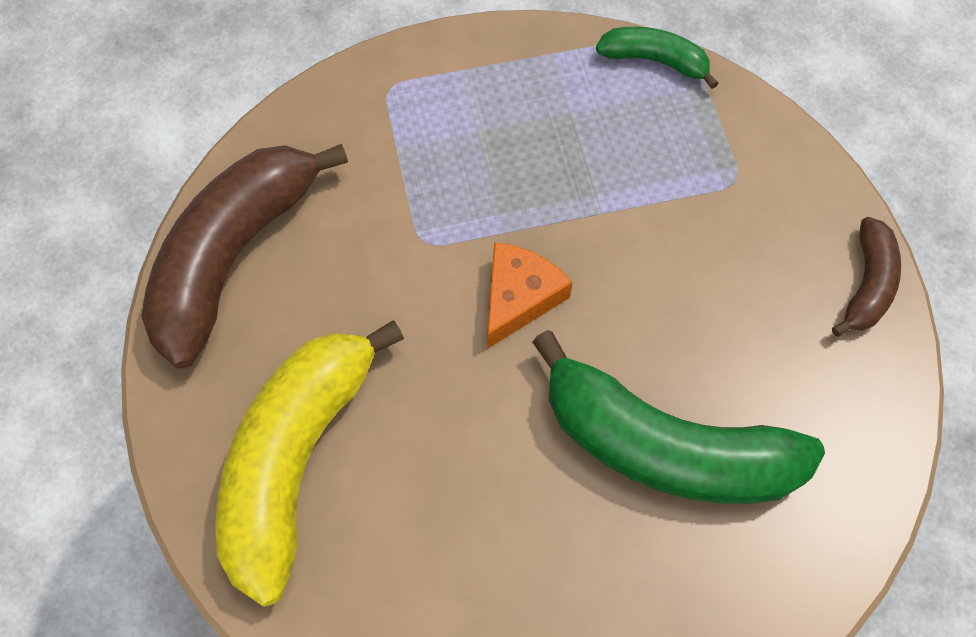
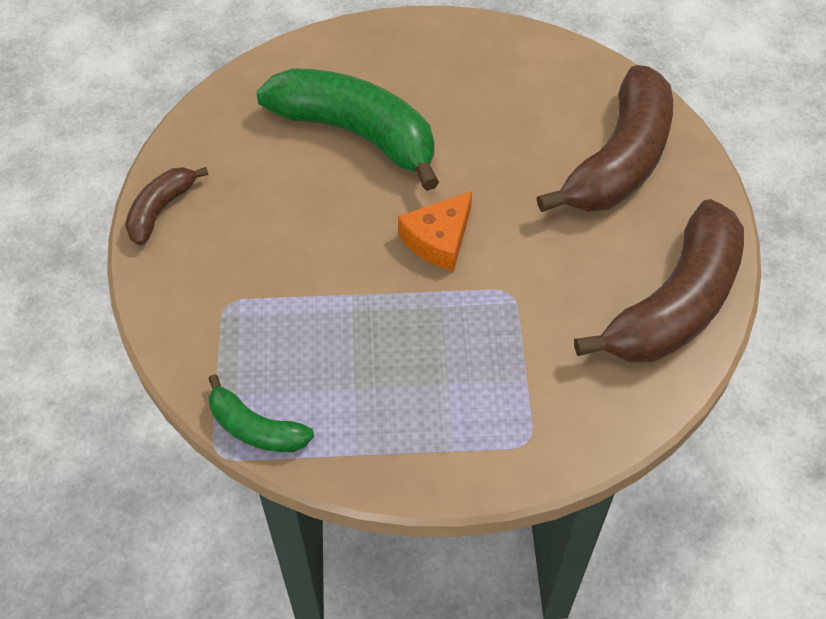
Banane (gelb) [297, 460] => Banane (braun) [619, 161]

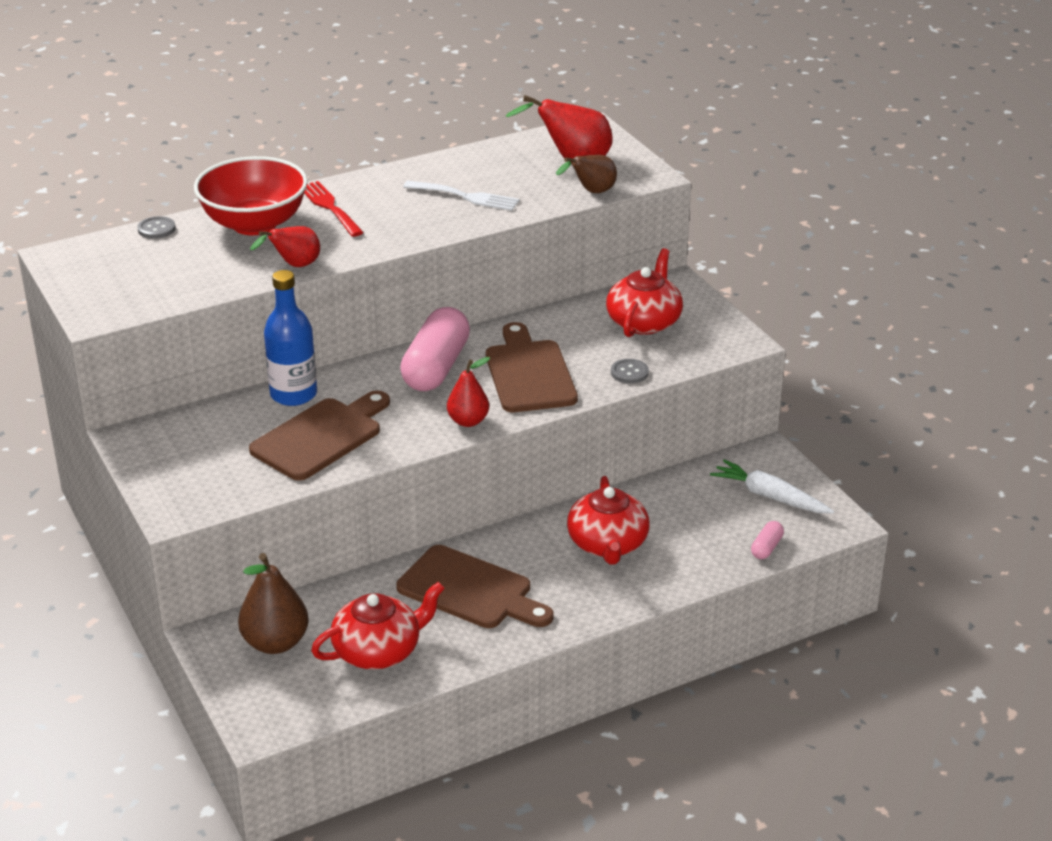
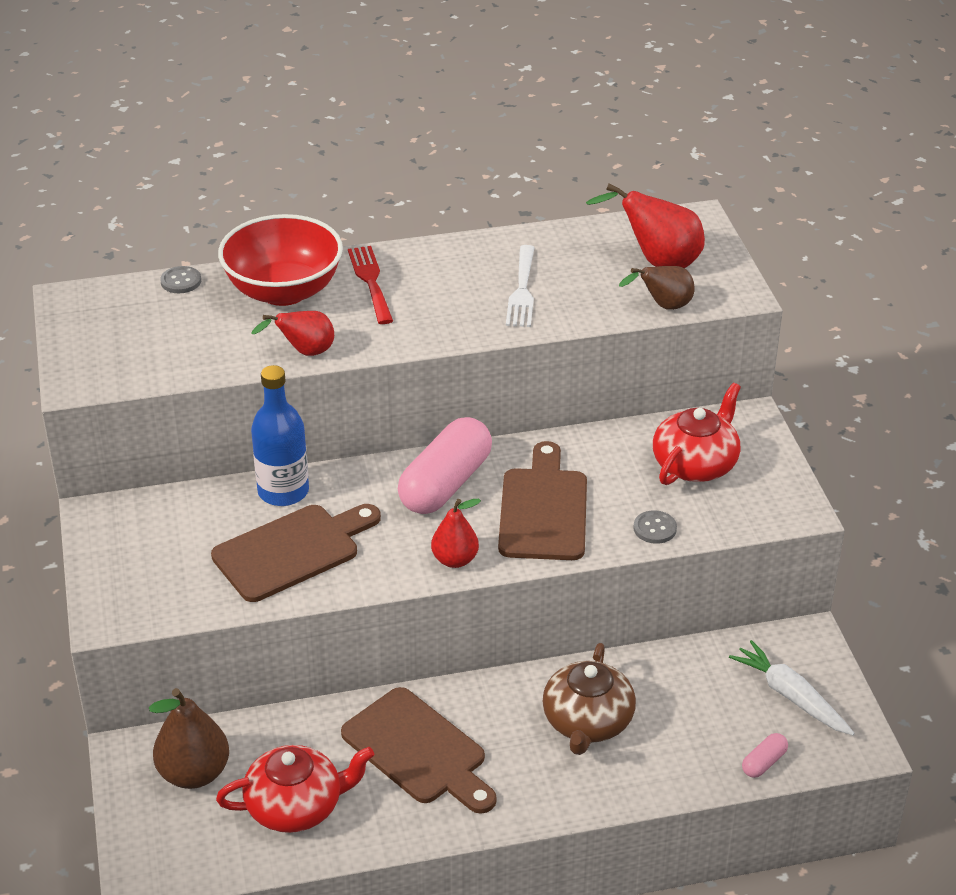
Teekanne (rot) [607, 544] => Teekanne (braun) [587, 722]
Gabel (weiß) [466, 196] => Gabel (weiß) [522, 290], 60 degrees clockwise

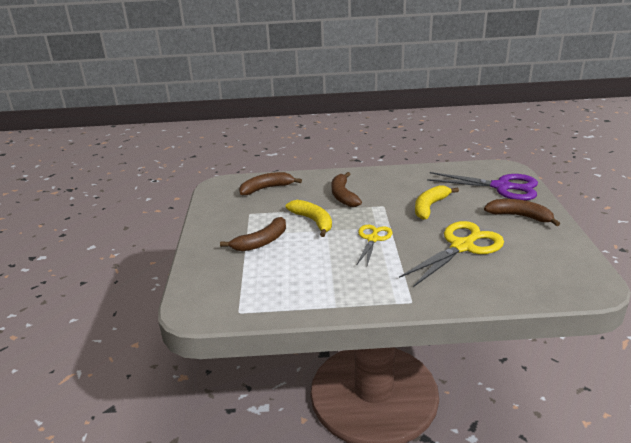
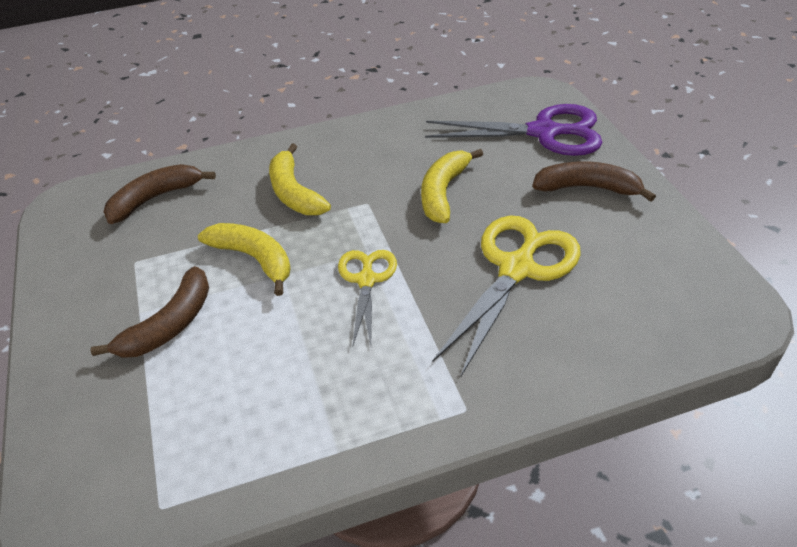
Banane (braun) [343, 196] => Banane (gelb) [294, 193]

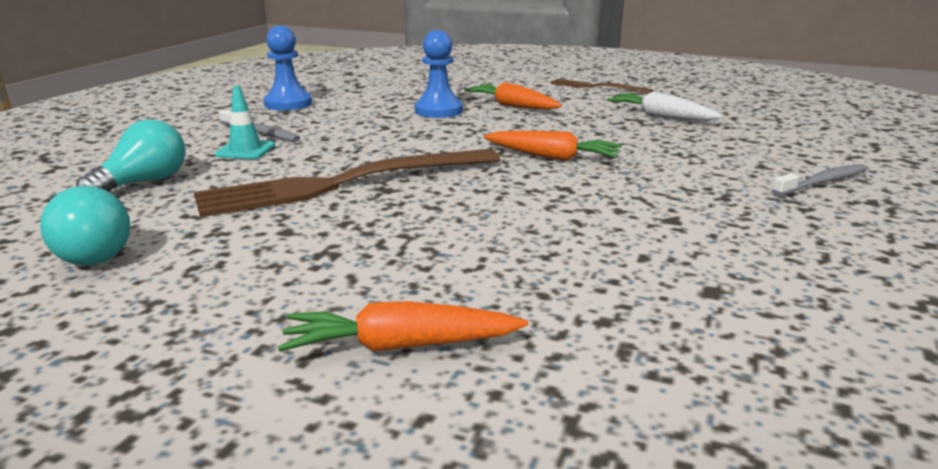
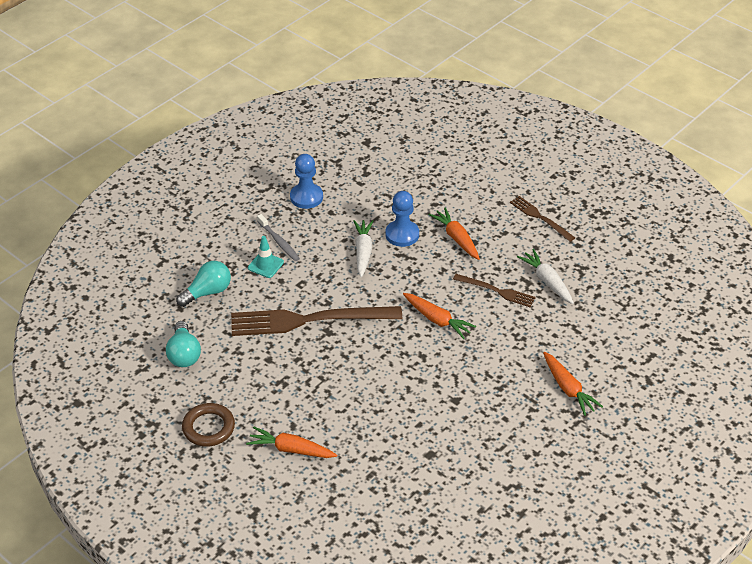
nothing => Ring (braun) [208, 427]
nothing => Karotte (weiß) [363, 252]
nothing => Gabel (braun) [496, 291]
Zahnbürste (grau) [822, 182] => Karotte (orange) [568, 388]

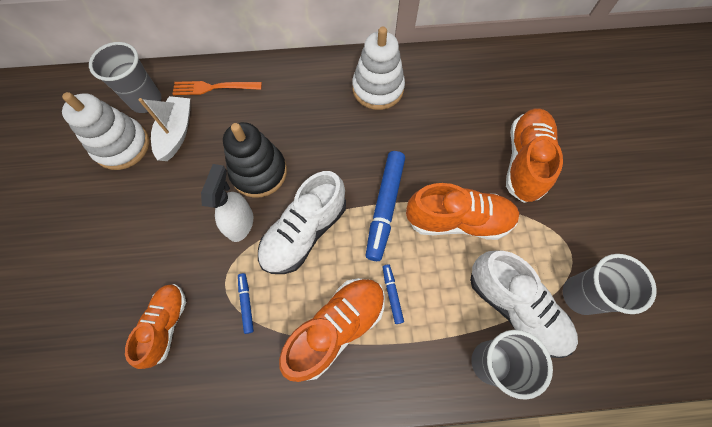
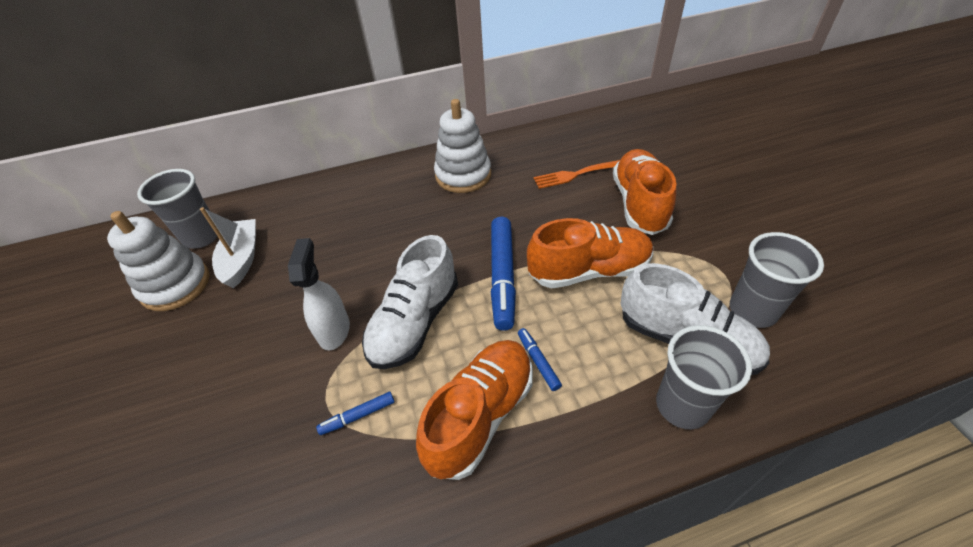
Schuh (orange) [166, 325] => nothing
Stapelspielzeug (schwarz) [259, 172] => nothing
Gabel (orange) [213, 88] => Gabel (orange) [577, 174], relocated
Filzstift (blau) [246, 303] => Filzstift (blau) [358, 416], 90 degrees counterclockwise

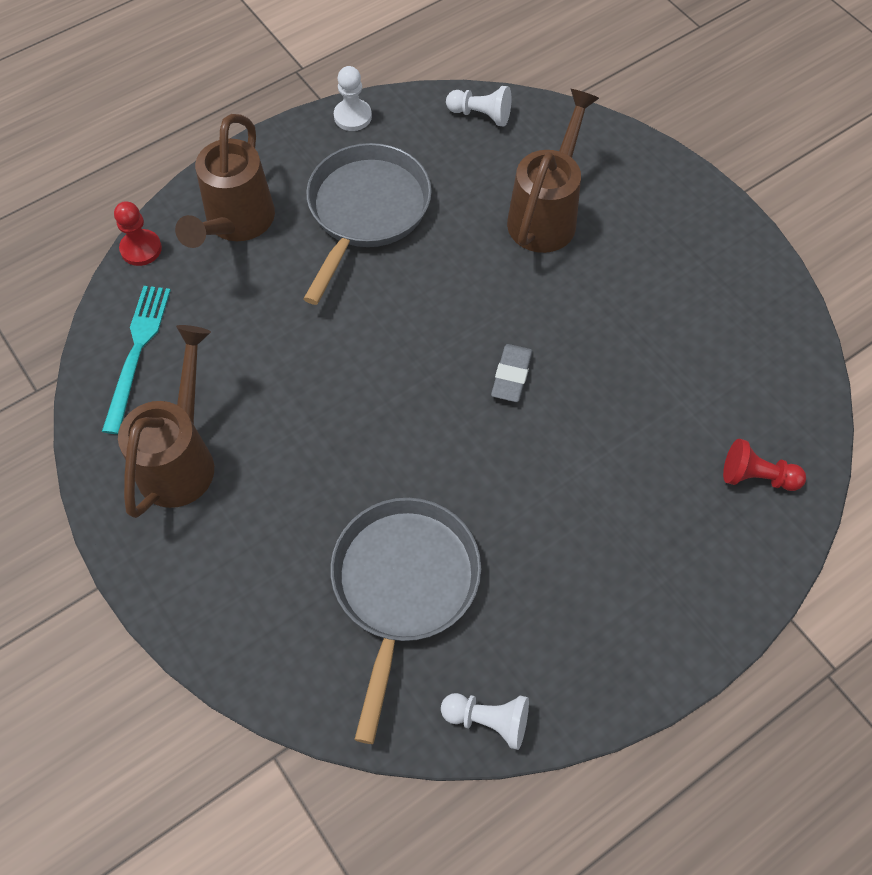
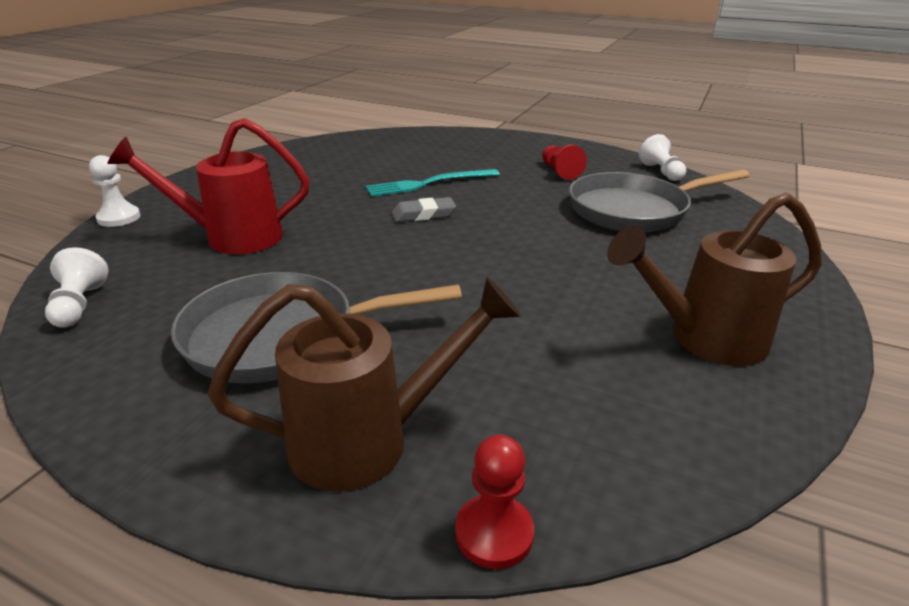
Gabel (türkis) [137, 352] => Gabel (türkis) [429, 183], relocated
Bauer (weiß) [352, 116] => Bauer (weiß) [119, 218], relocated
Bauer (rot) [756, 476] => Bauer (rot) [559, 171], relocated
Gießkanne (braun) [547, 214] => Gießkanne (rot) [231, 237]

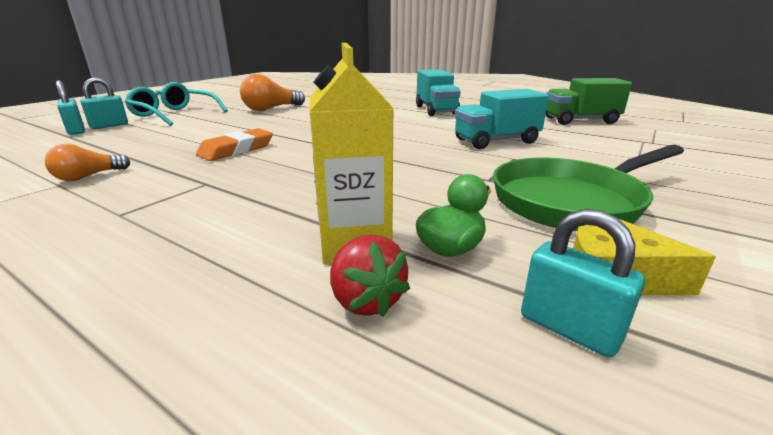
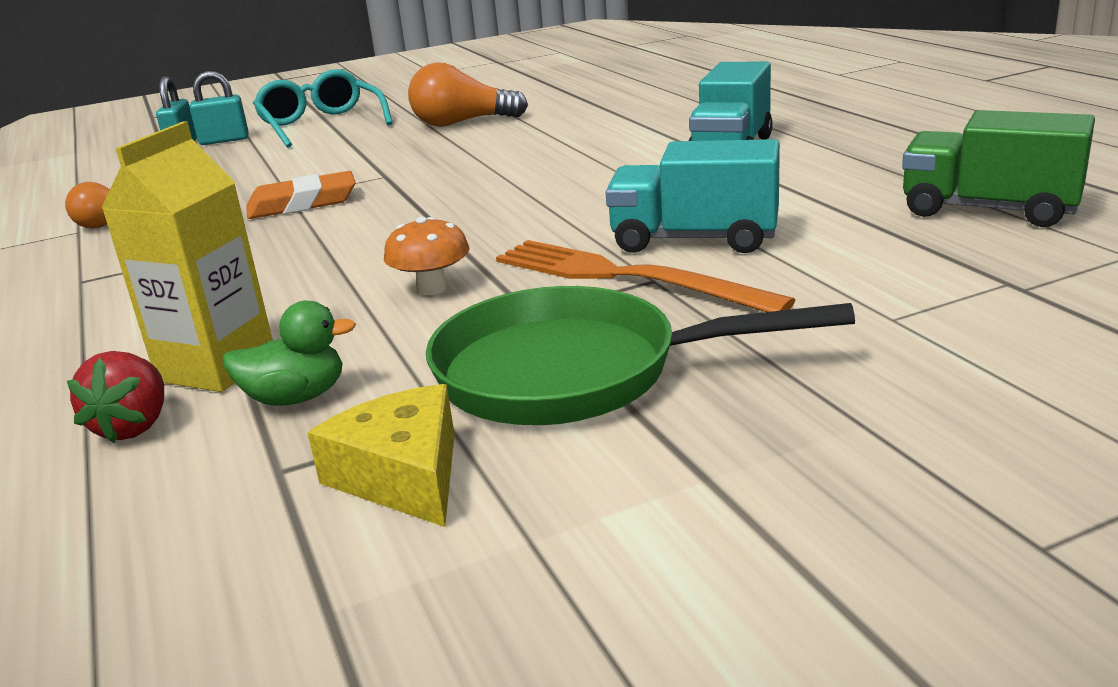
Vorhängeschloss (türkis) [568, 328] => nothing
nothing => Pilz (orange) [432, 288]
nothing => Gabel (orange) [625, 277]

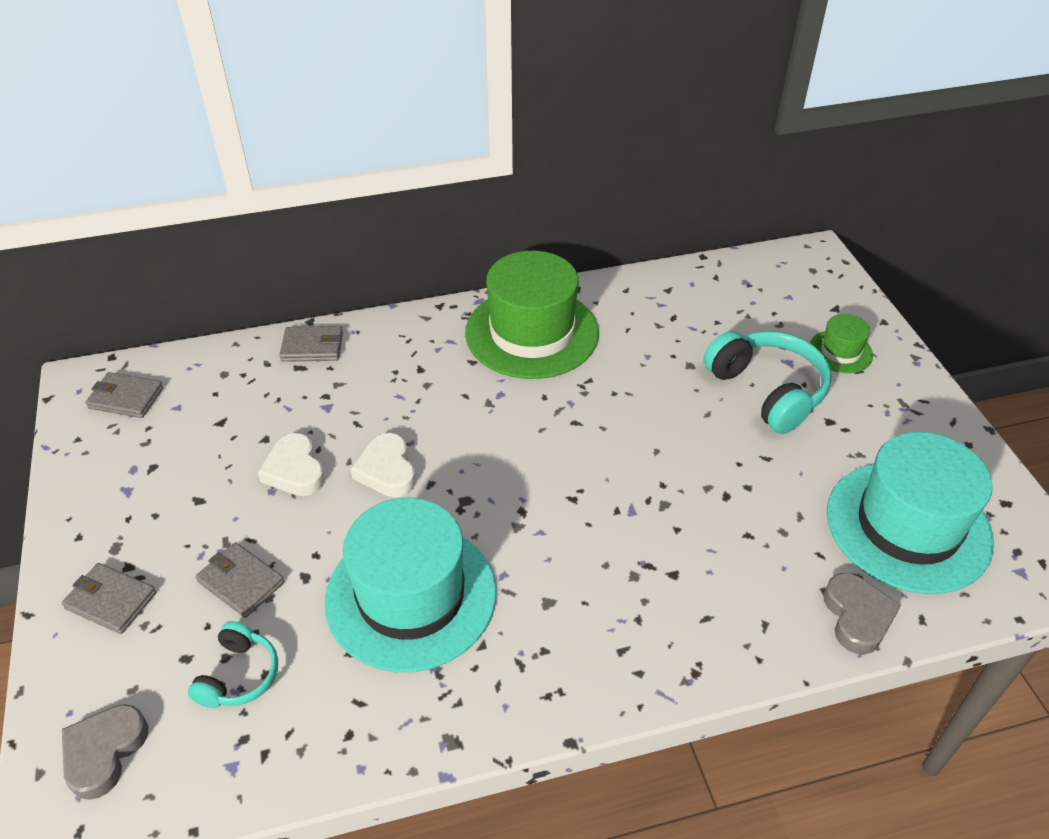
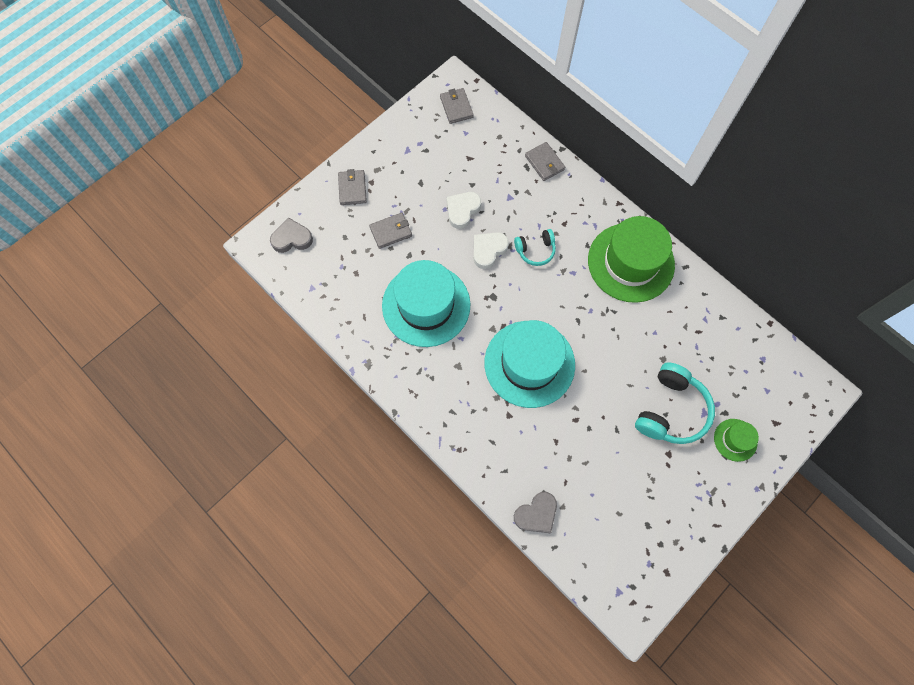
Kopfhörer (türkis) [239, 675] => Kopfhörer (türkis) [535, 250], relocated
Hut (türkis) [908, 526] => Hut (türkis) [529, 363], relocated
Geldbörse (grau) [241, 582] => Geldbörse (grau) [391, 231], 60 degrees clockwise

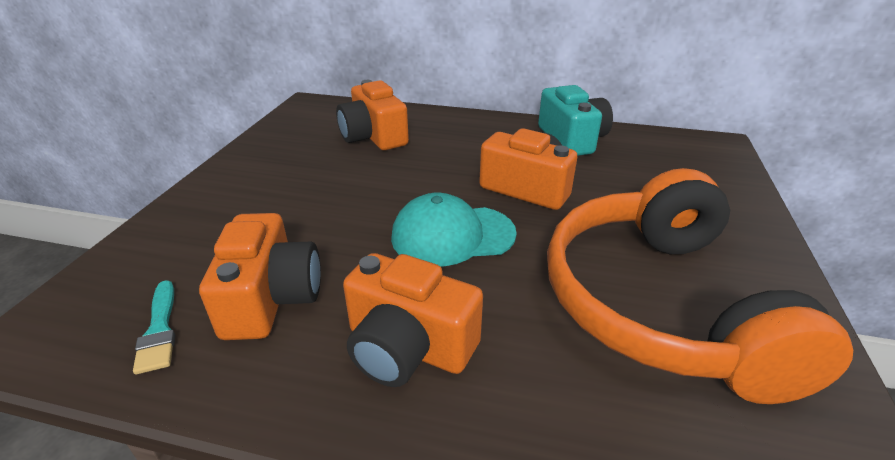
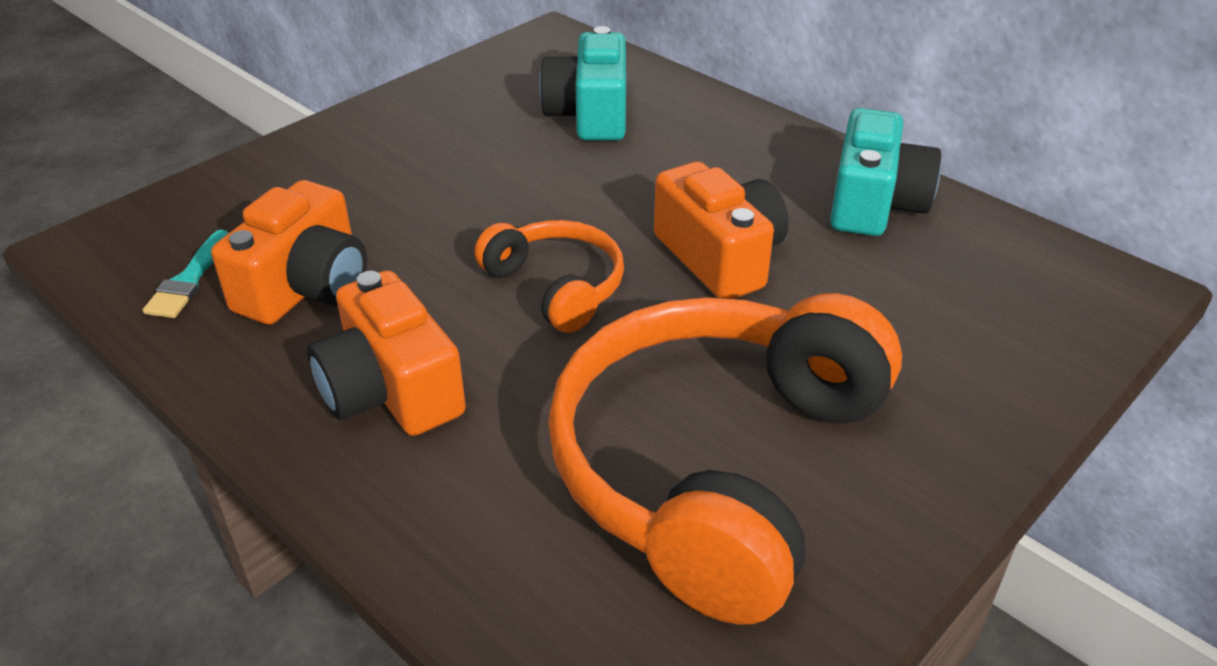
Kappe (türkis) [452, 235] => Kopfhörer (orange) [556, 286]
Kamera (orange) [373, 137] => Kamera (türkis) [589, 114]

